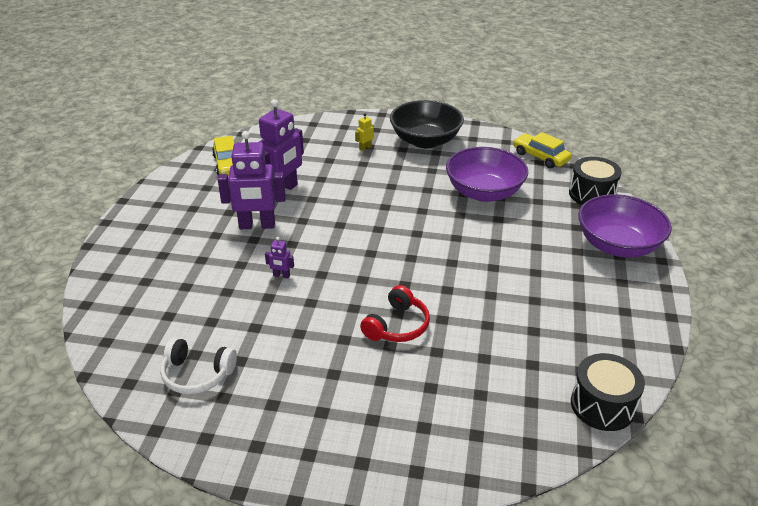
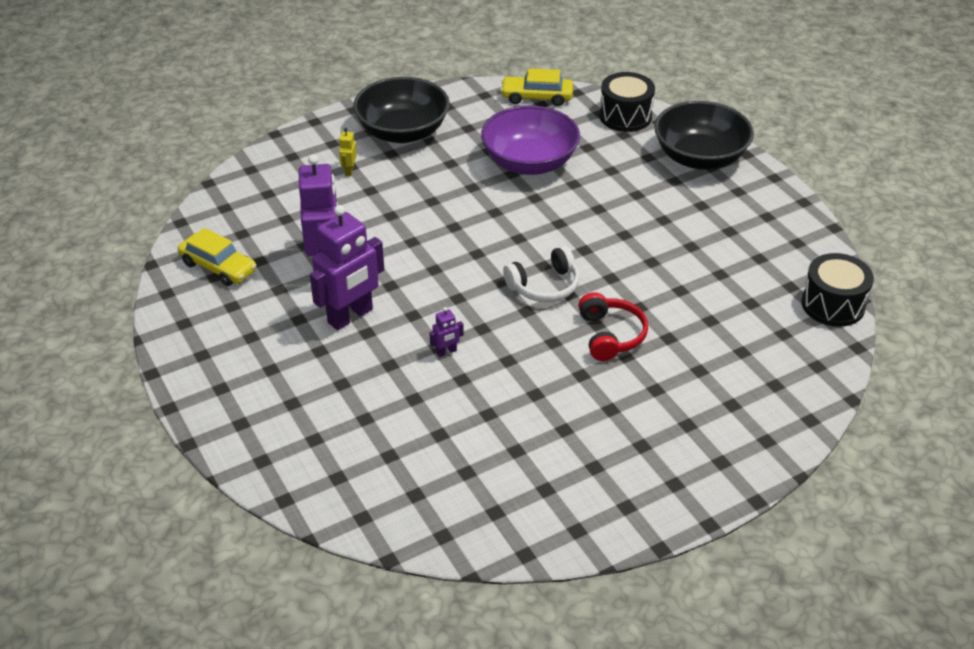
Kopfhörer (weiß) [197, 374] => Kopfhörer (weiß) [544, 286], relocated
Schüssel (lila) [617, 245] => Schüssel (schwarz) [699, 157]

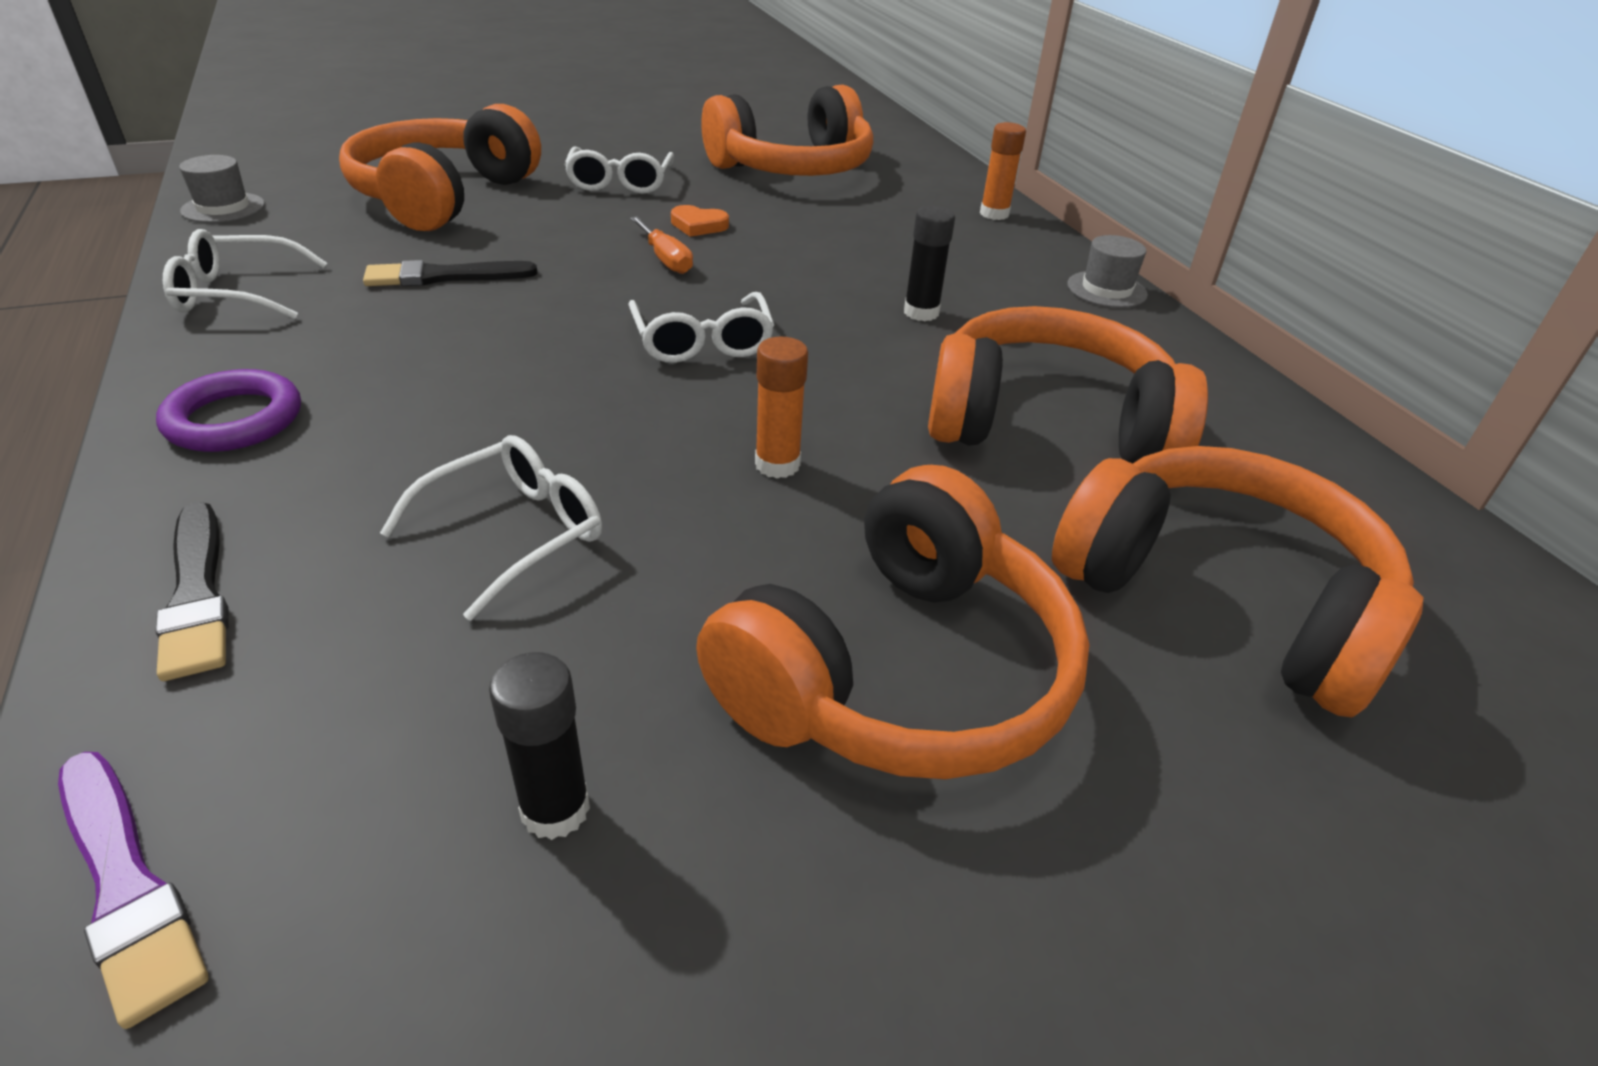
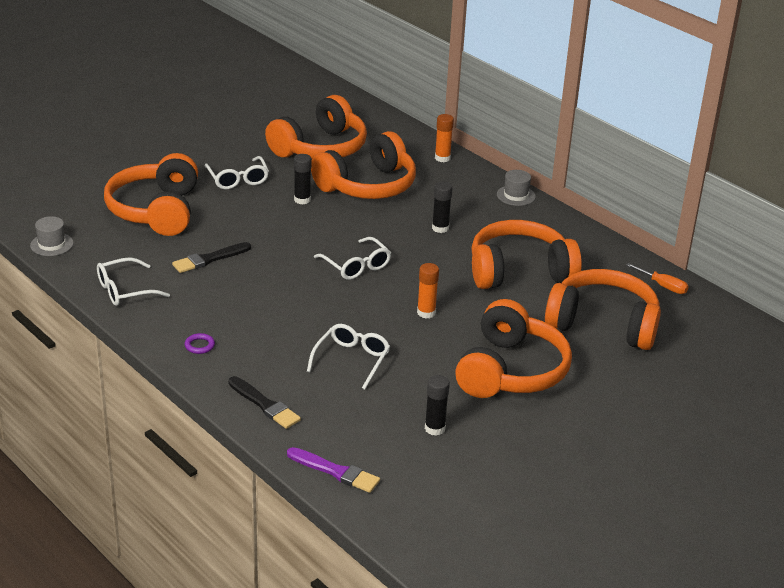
nothing => Kopfhörer (orange) [367, 185]
Schraubenzieher (orange) [665, 259] => Schraubenzieher (orange) [662, 286], relocated
Herz (orange) [698, 225] => Klebestift (schwarz) [302, 200]
Ring (lila) [234, 419] => Ring (lila) [199, 345], x0.54

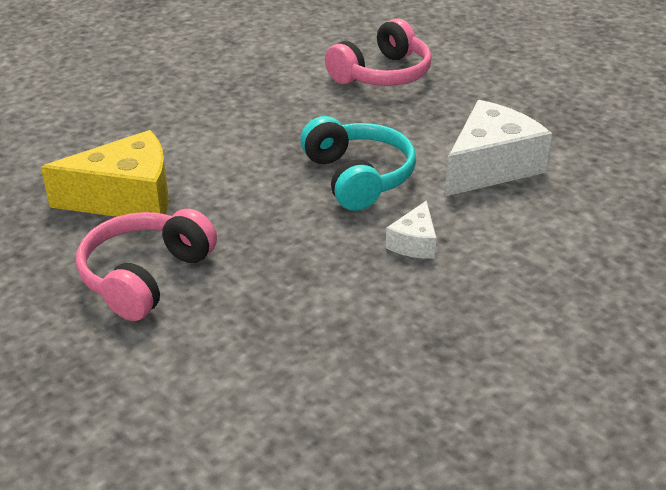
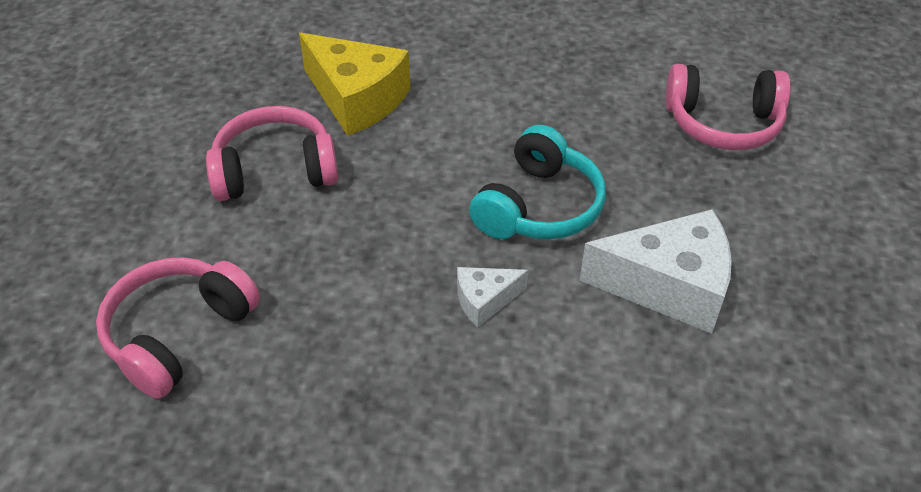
nothing => Kopfhörer (rosa) [178, 334]

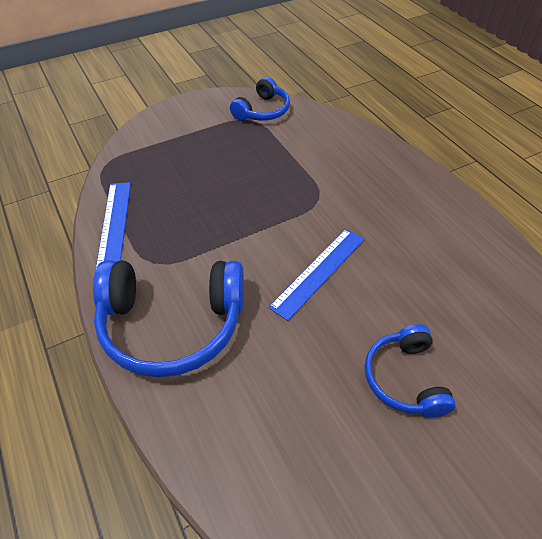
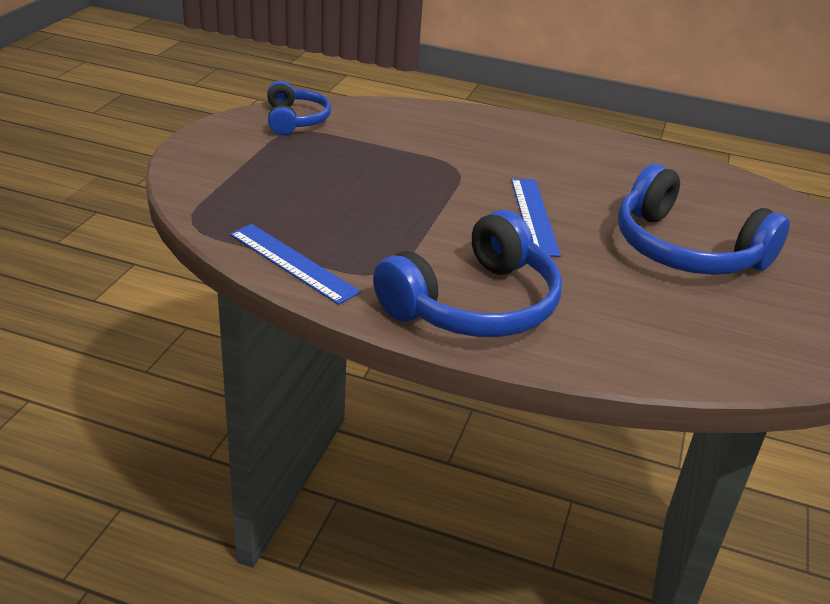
Kopfhörer (blau) [405, 378] => Kopfhörer (blau) [686, 249], x1.75

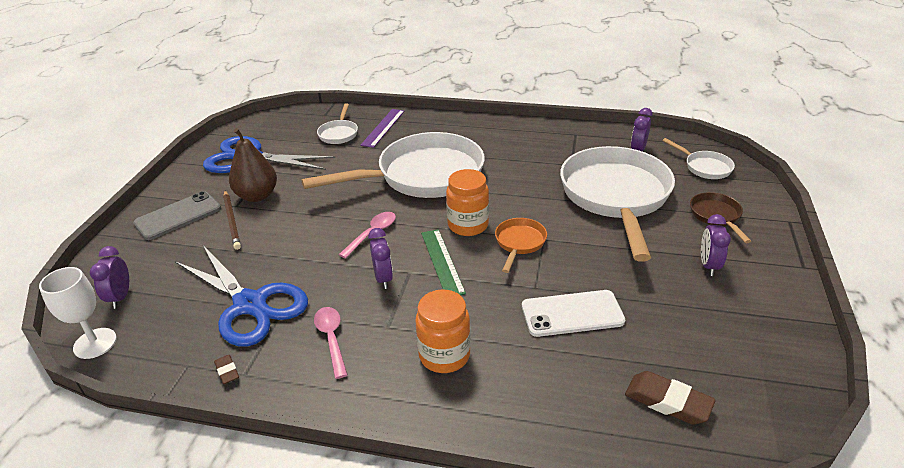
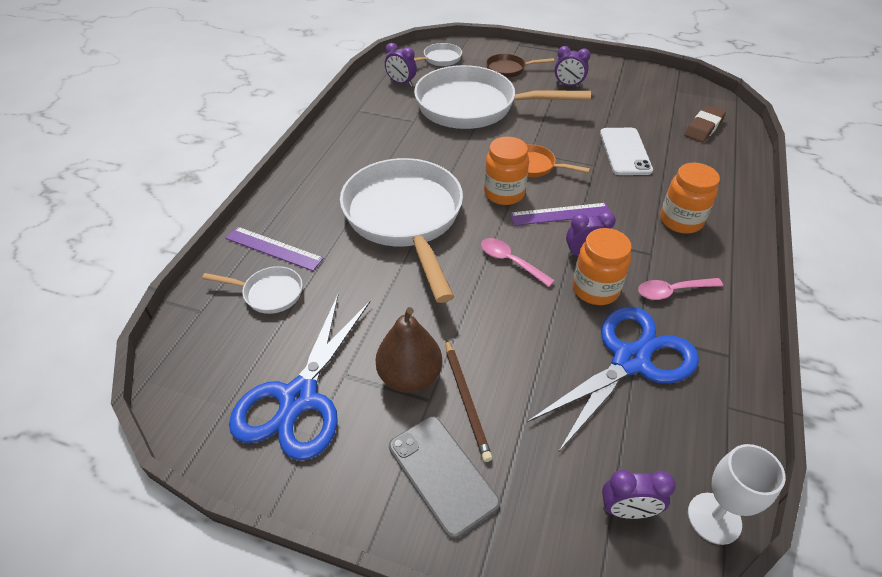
Radiergummi (braun) [227, 371] => nothing
nothing => Einmachglas (orange) [595, 289]
Lineal (grün) [442, 262] => Lineal (lila) [560, 214]
Bleistift (braun) [232, 221] => Bleistift (braun) [466, 400], 90 degrees clockwise

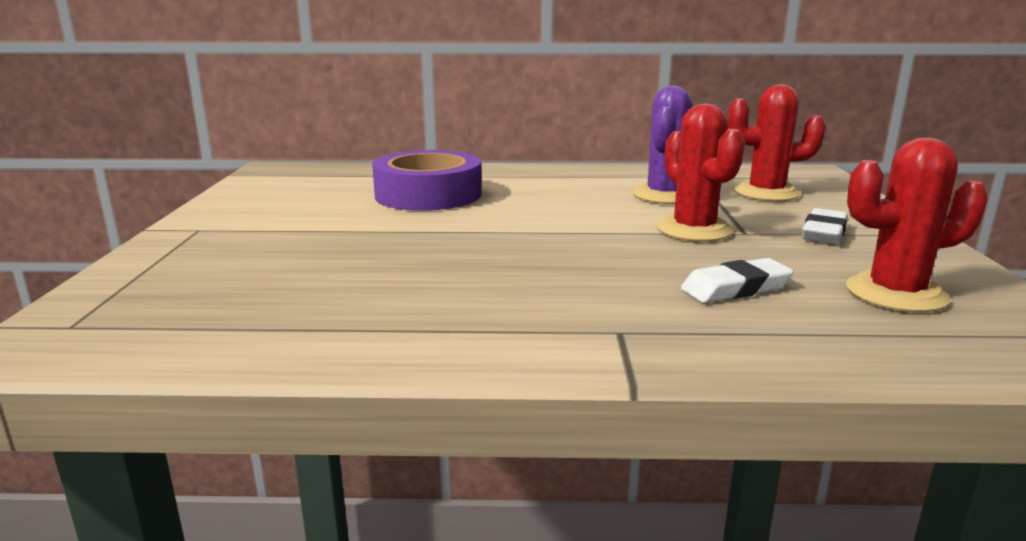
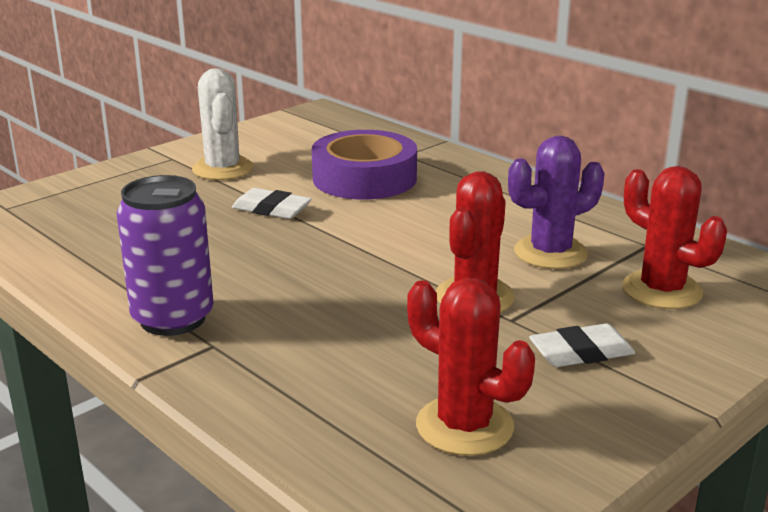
nothing => Dose (lila) [173, 319]
nothing => Kaktus (weiß) [223, 169]
Radiergummi (weiß) [735, 288] => Radiergummi (weiß) [271, 209], relocated

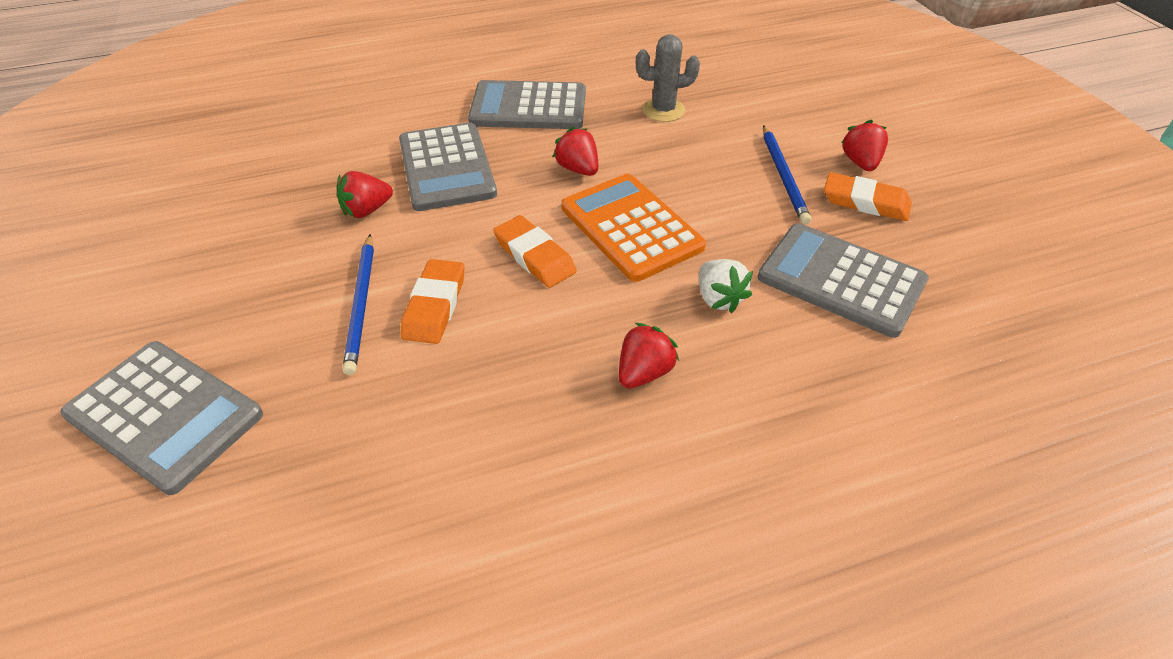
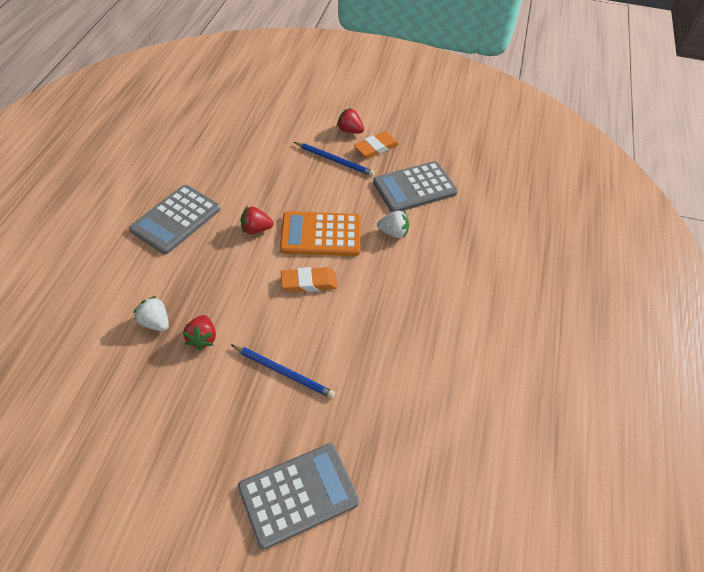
Taschenrechner (grau) [446, 167] => nothing
Radiergummi (orange) [435, 305] => nothing
Erdbeere (rot) [644, 372] => nothing
Kaktus (grau) [663, 110] => nothing
nothing => Erdbeere (weiß) [155, 322]

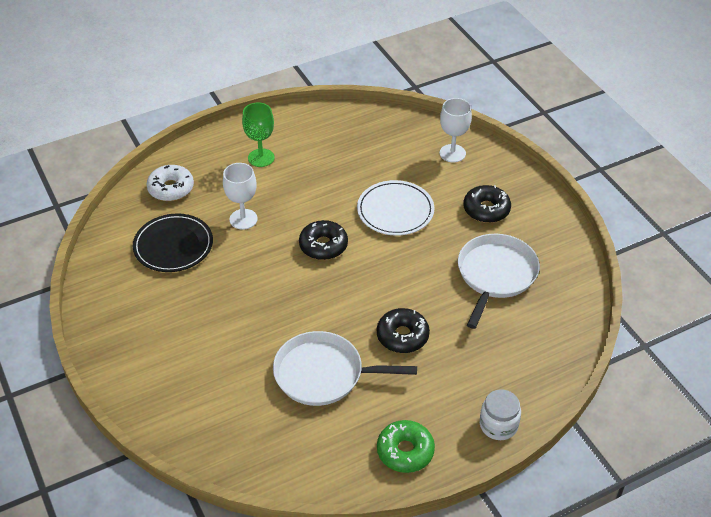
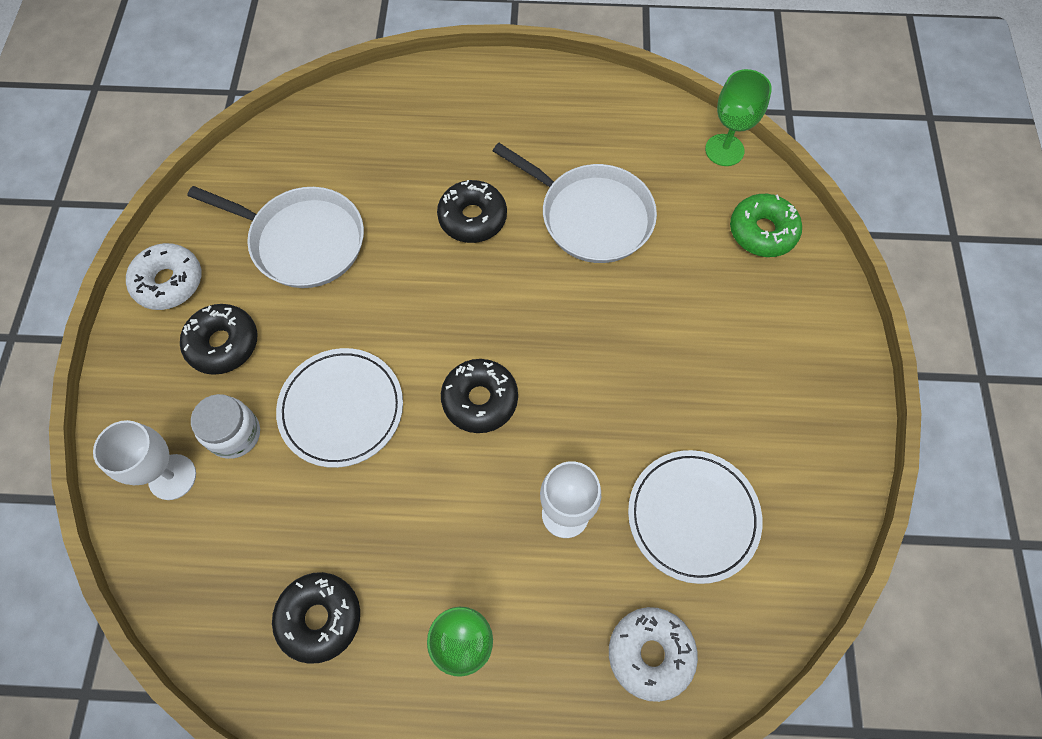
nothing => Donut (weiß) [169, 282]
nothing => Donut (schwarz) [319, 618]
nothing => Kelch (grün) [724, 150]
Donut (grün) [405, 451] => Donut (grün) [762, 231], relocated
Einmachglas (weiß) [498, 425] => Einmachglas (weiß) [234, 434], relocated
Teller (schwarz) [173, 246] => Teller (weiß) [693, 516]
Pfanne (weiß) [495, 275] => Pfanne (weiß) [302, 241], 120 degrees counterclockwise

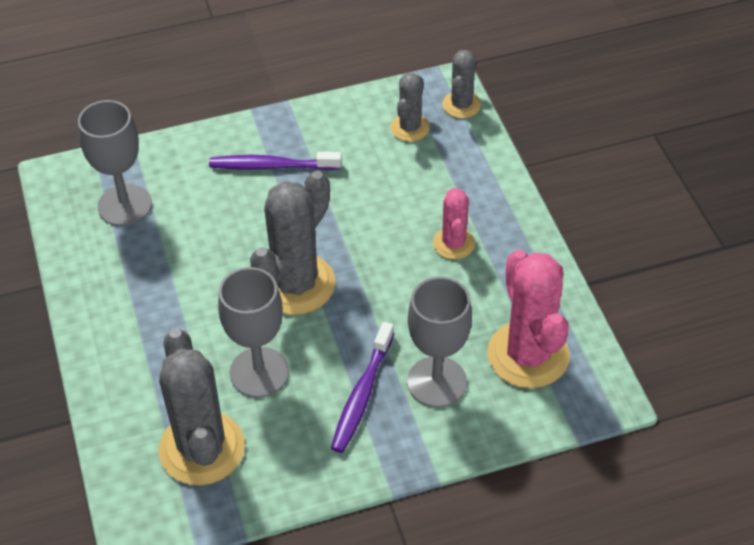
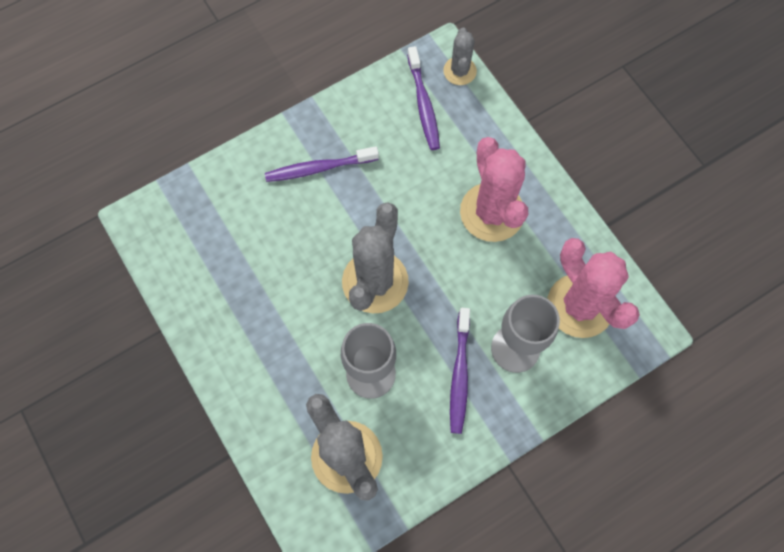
Kelch (grau) [125, 205] => nothing
Kaktus (grau) [410, 128] => Zahnbürste (lila) [423, 104]
Kaktus (rosa) [453, 243] => Kaktus (rosa) [492, 212], x1.83

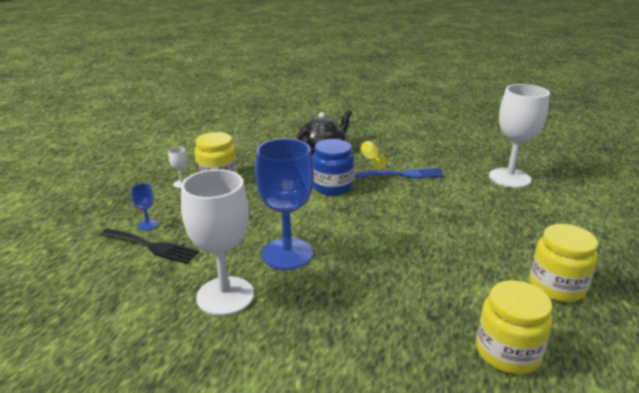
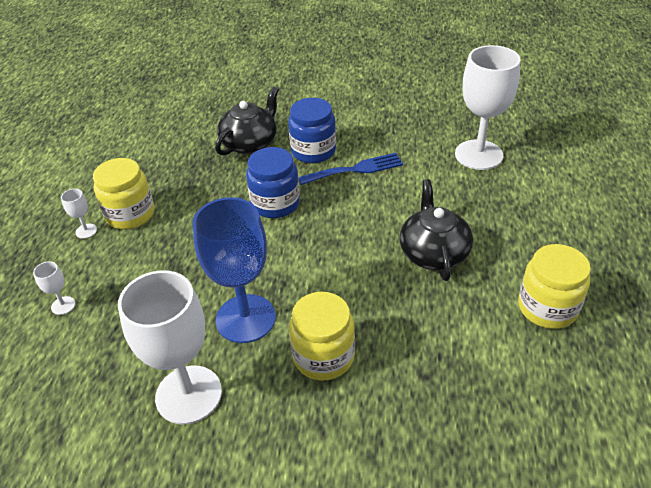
Gabel (schwarz) [152, 246] => nothing
nothing => Teekanne (schwarz) [433, 252]
Einmachglas (gelb) [507, 352] => Einmachglas (gelb) [323, 356], relocated
Kelch (gelb) [371, 159] => Einmachglas (blau) [313, 151]
Kelch (blau) [148, 225] => Kelch (weiß) [63, 305]

